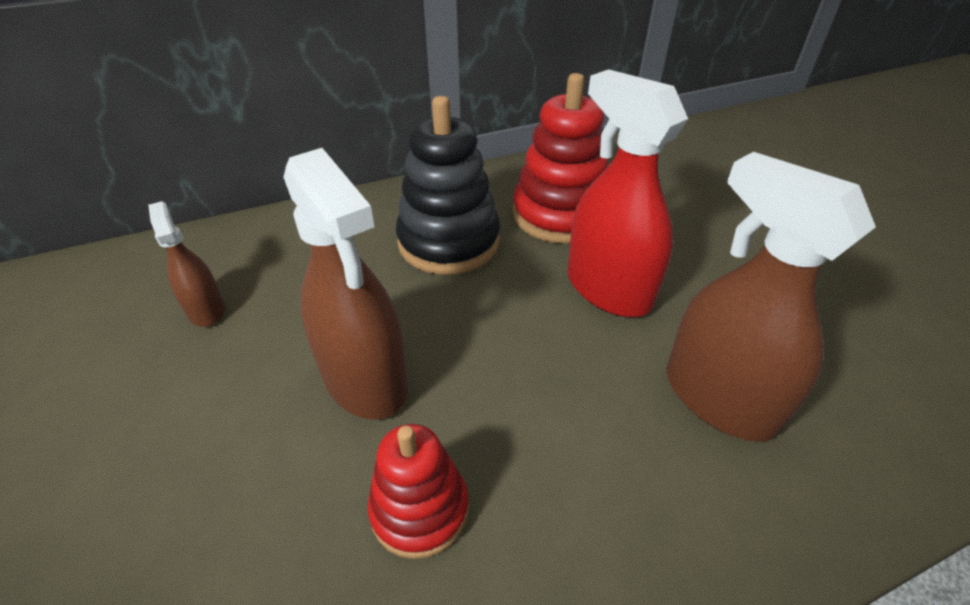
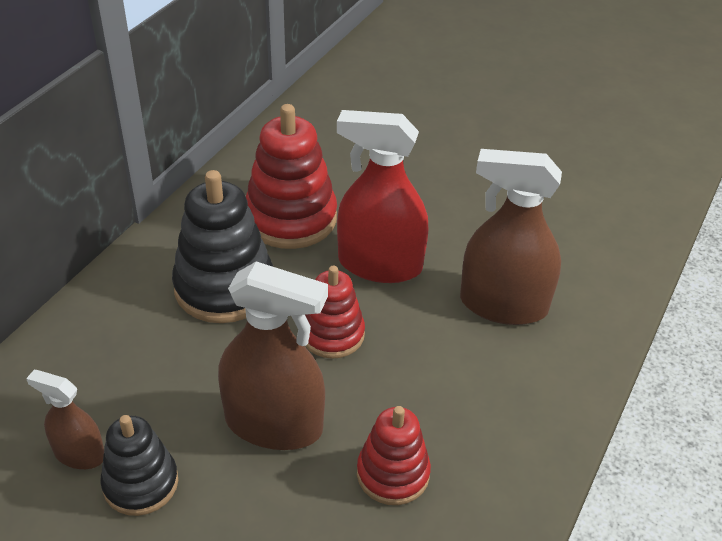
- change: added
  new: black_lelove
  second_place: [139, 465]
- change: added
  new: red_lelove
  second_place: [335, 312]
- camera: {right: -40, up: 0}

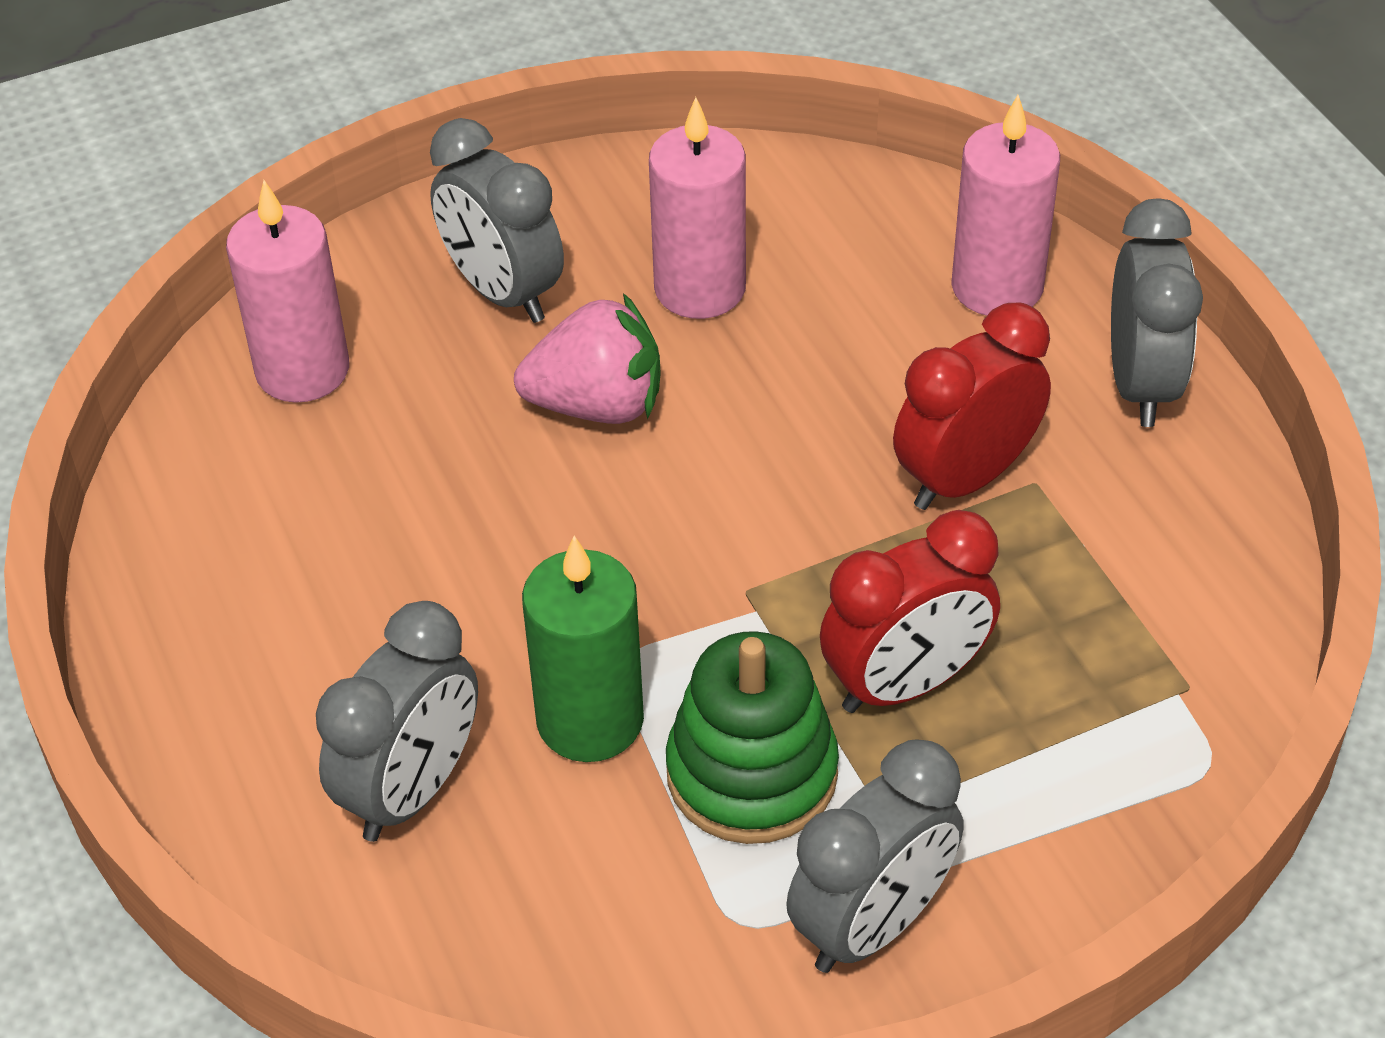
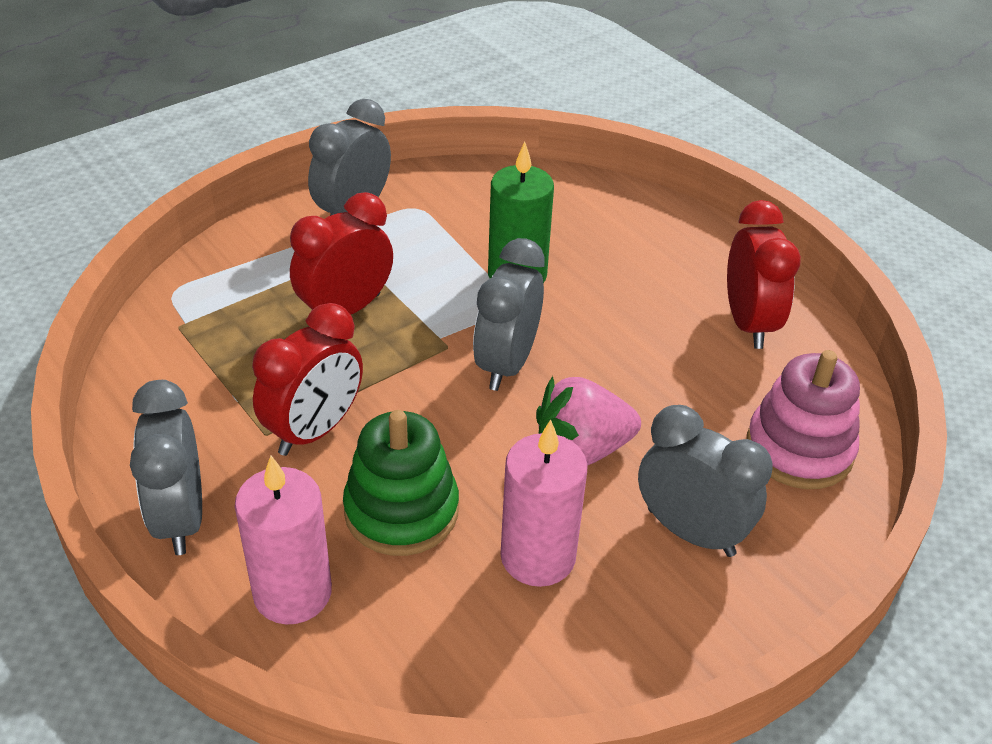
- change: moved
  old: green_lelove
  first_place: [752, 737]
  second_place: [401, 483]
- change: moved
  old: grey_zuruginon
  first_place: [397, 721]
  second_place: [509, 314]
- change: added
  new: red_zuruginon
  second_place: [764, 274]
- change: replaced
  old: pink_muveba
  new: pink_lelove
  first_place: [287, 291]
  second_place: [803, 419]
- camera: {right: 165, up: -5}

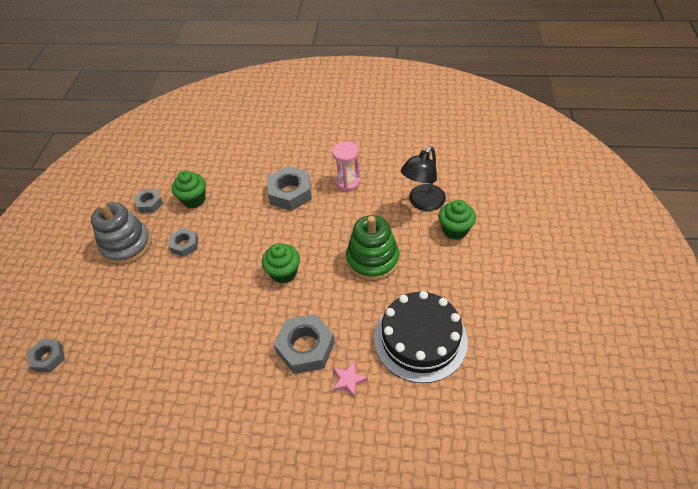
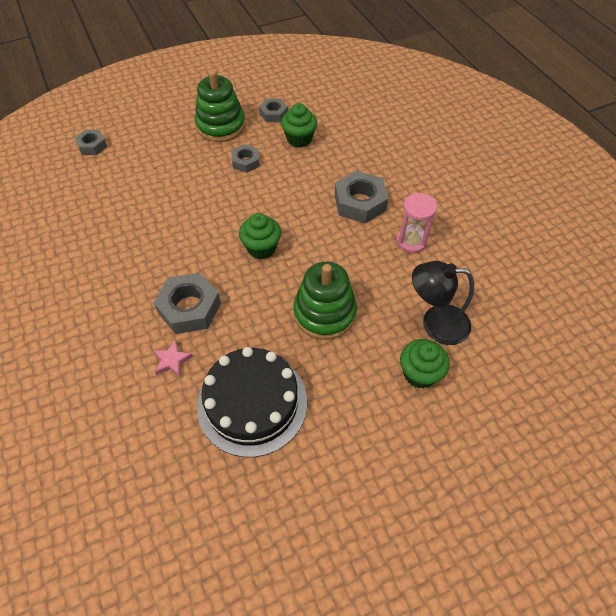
- change: recoloured
  old: grey_lelove
  new: green_lelove
  first_place: [121, 233]
  second_place: [220, 106]
- camera: {right: 55, up: 5}

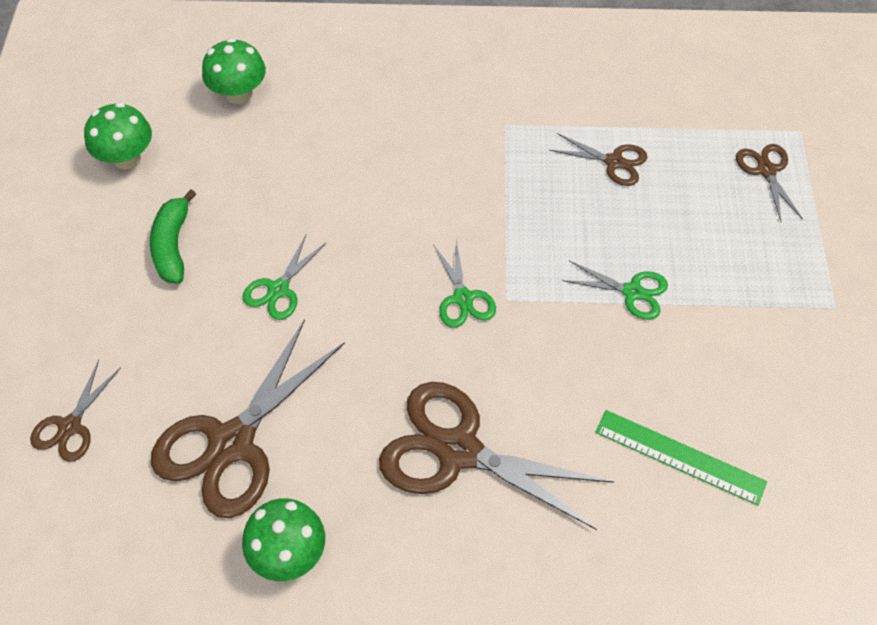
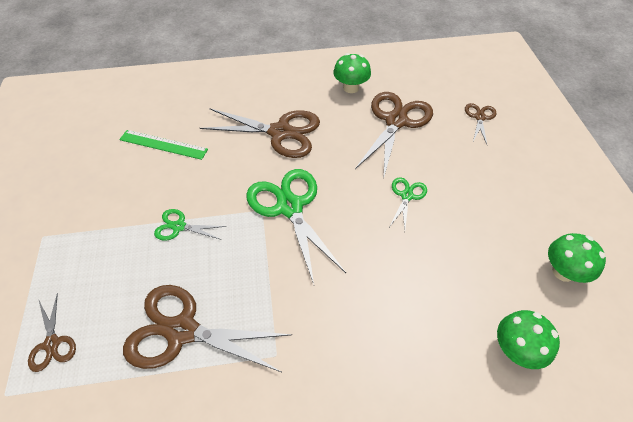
- change: resized
  old: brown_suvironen
  first_place: [598, 159]
  second_place: [207, 328]
  factor: 2.0
- change: resized
  old: green_suvironen
  first_place: [464, 284]
  second_place: [296, 226]
  factor: 2.0
- change: removed
  old: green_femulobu
  first_place: [173, 236]
- camera: {right: 170, up: -5}

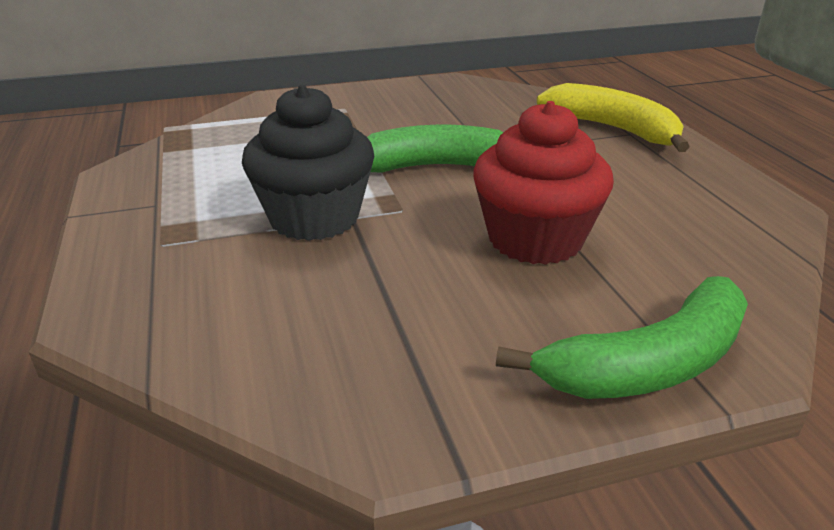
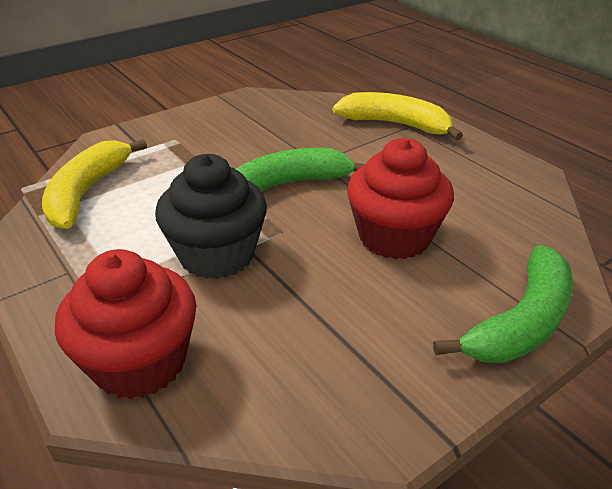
- change: added
  new: yellow_femulobu
  second_place: [94, 184]
- change: added
  new: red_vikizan
  second_place: [125, 324]
- camera: {right: -20, up: 5}

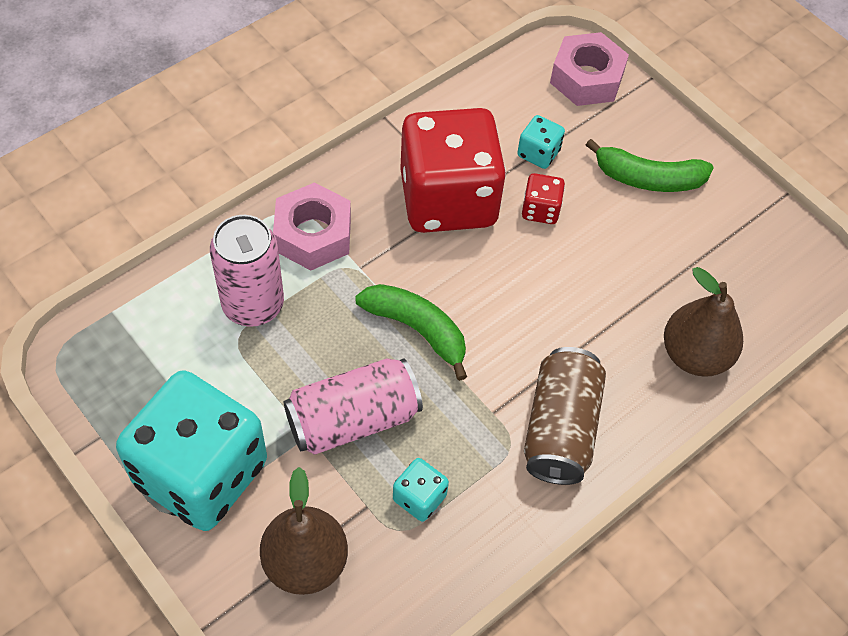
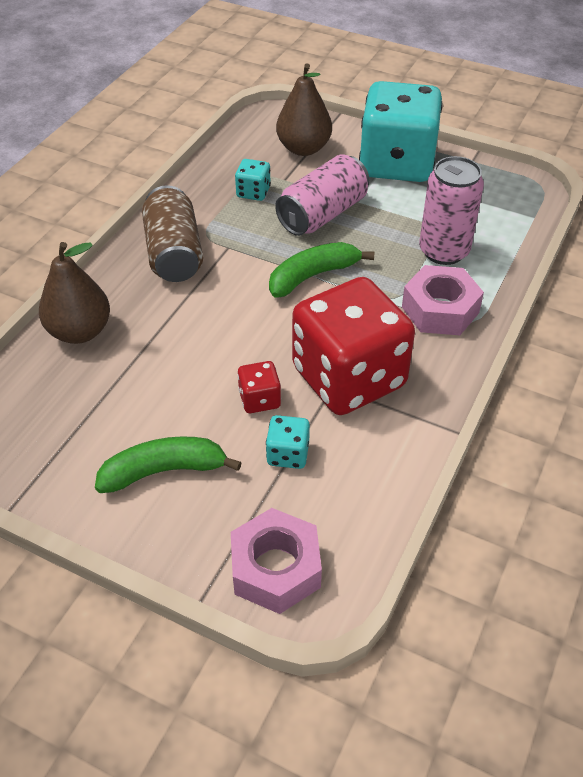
- change: turned
  old: green_femulobu
  first_place: [411, 332]
  second_place: [321, 270]
  degrees: 135
- camera: {right: 160, up: -10}

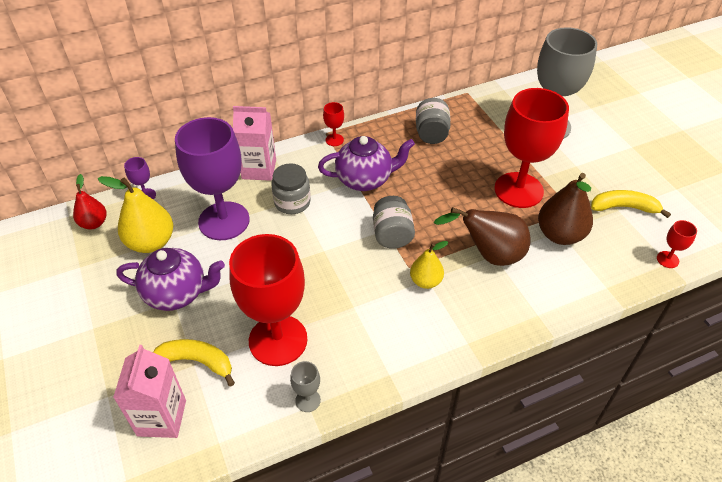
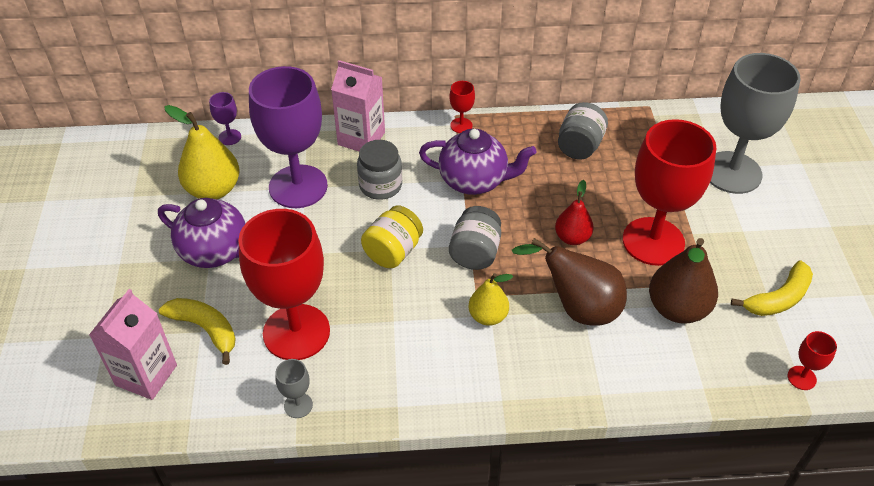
- change: added
  new: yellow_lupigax
  second_place: [392, 237]
- change: moved
  old: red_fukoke
  first_place: [90, 201]
  second_place: [574, 212]
- change: turned
  old: yellow_femulobu
  first_place: [631, 204]
  second_place: [772, 288]
  degrees: 120
- camera: {right: 20, up: 0}

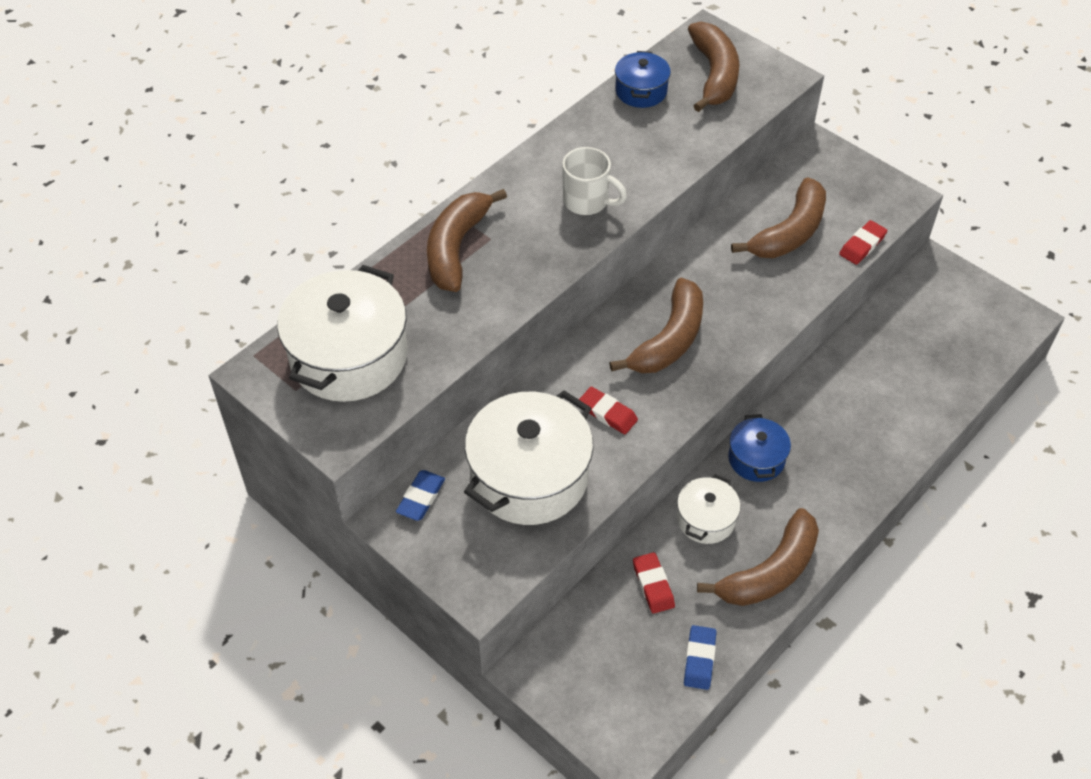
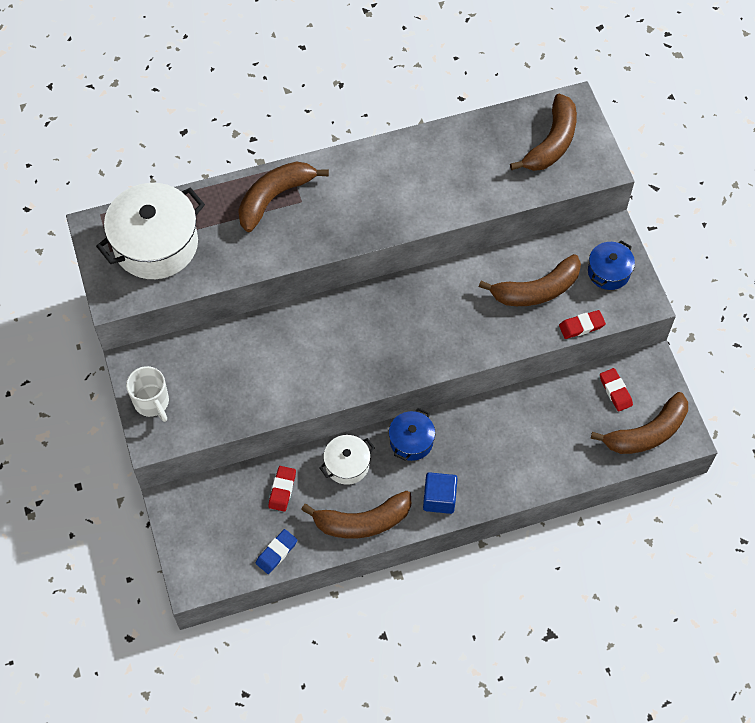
- change: moved
  old: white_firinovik
  first_place: [594, 181]
  second_place: [147, 394]
- change: added
  new: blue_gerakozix
  second_place: [440, 493]
- change: moved
  old: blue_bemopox
  first_place: [643, 79]
  second_place: [611, 265]
- change: moved
  old: brown_femulobu
  first_place: [656, 325]
  second_place: [639, 423]
- change: moved
  old: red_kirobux
  first_place: [608, 410]
  second_place: [616, 390]
- change: removed
  old: blue_kirobux
  first_place: [420, 495]
- change: removed
  old: white_bemopox
  first_place: [528, 457]
- camera: {right: 30, up: 10}

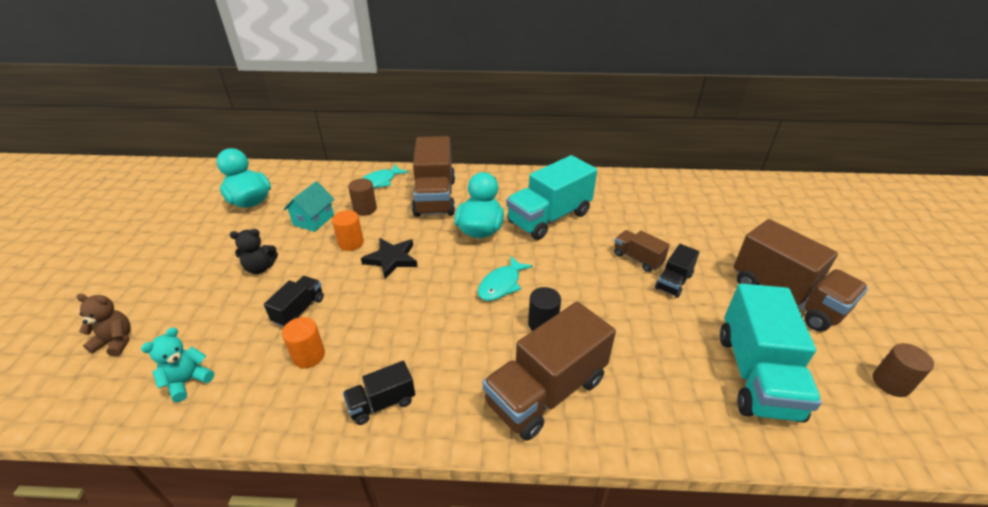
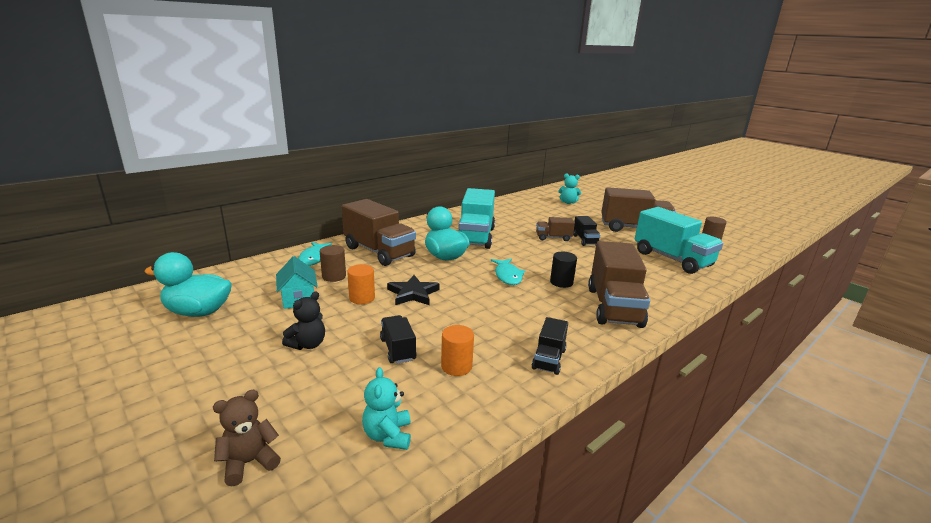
- change: added
  new: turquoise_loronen
  second_place: [569, 188]
- camera: {right: -45, up: -15}

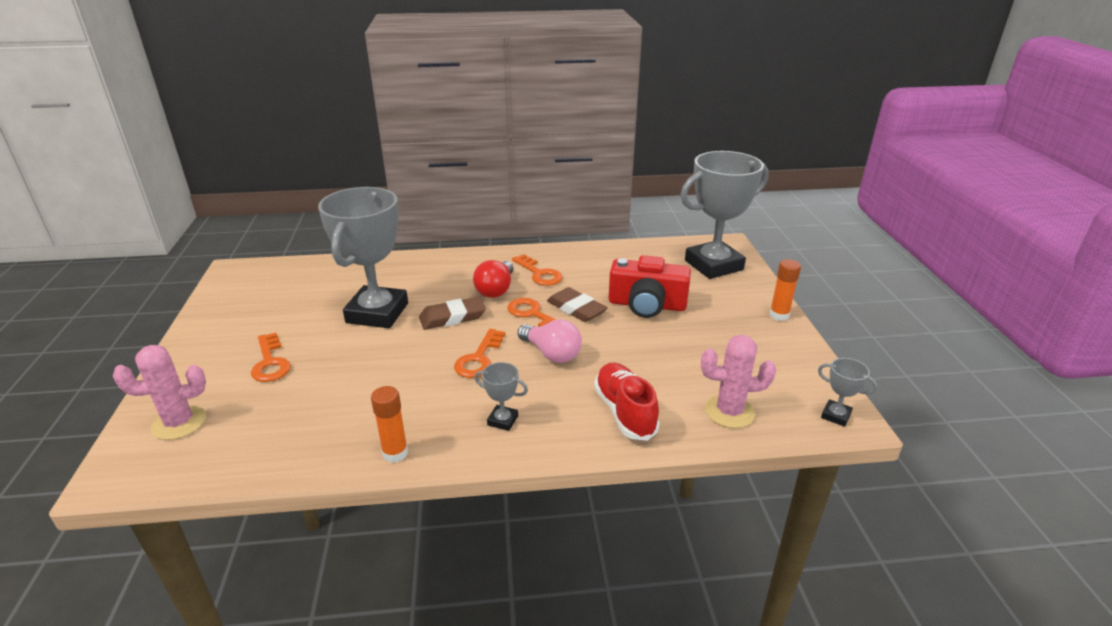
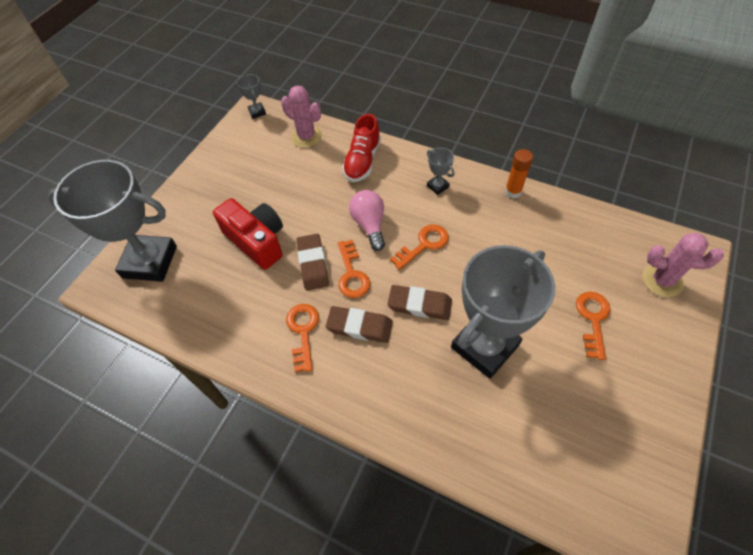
- change: replaced
  old: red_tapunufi
  new: brown_kirobux
  first_place: [493, 279]
  second_place: [359, 324]
- change: removed
  old: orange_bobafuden
  first_place: [785, 290]
- camera: {right: -145, up: 25}

